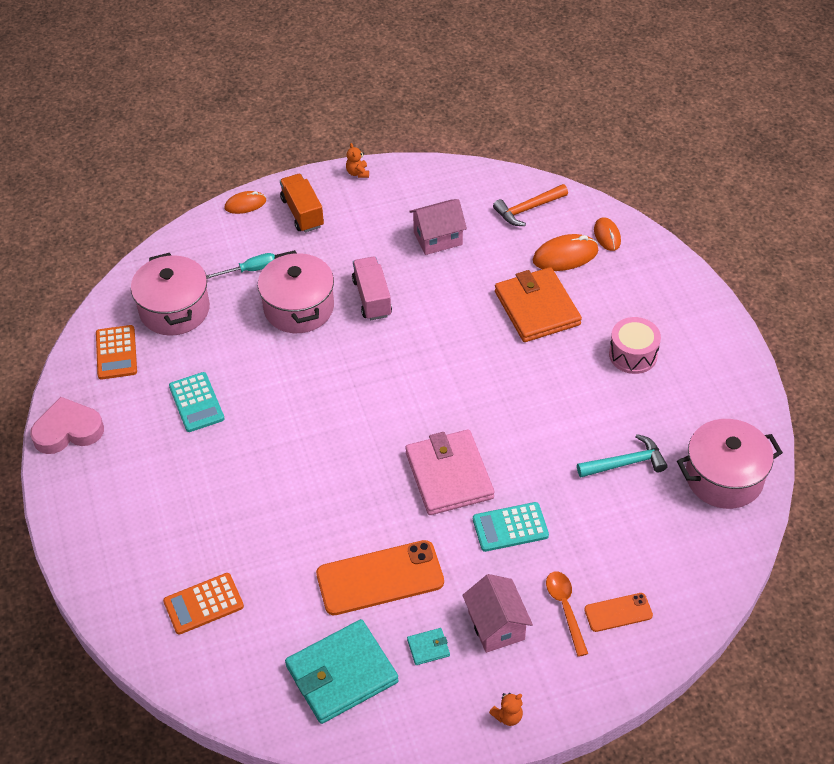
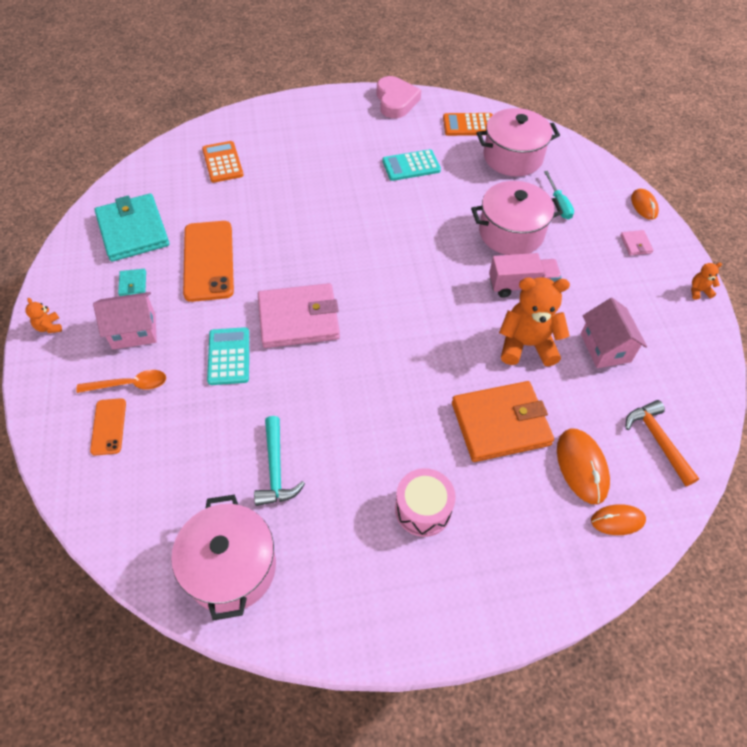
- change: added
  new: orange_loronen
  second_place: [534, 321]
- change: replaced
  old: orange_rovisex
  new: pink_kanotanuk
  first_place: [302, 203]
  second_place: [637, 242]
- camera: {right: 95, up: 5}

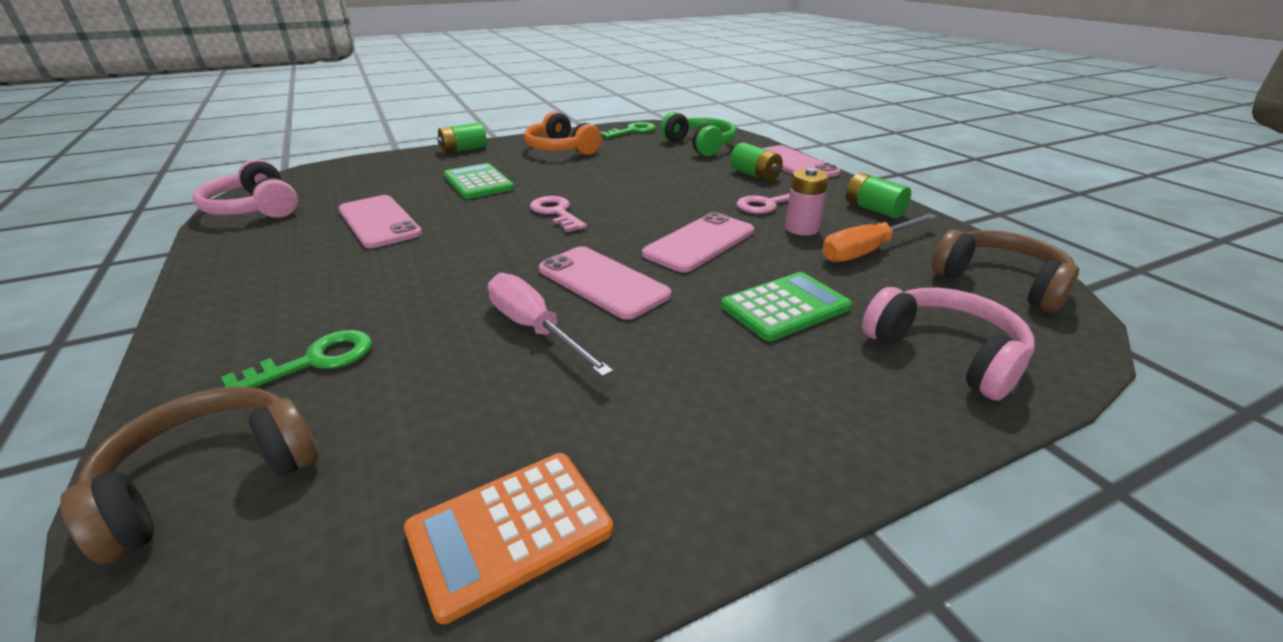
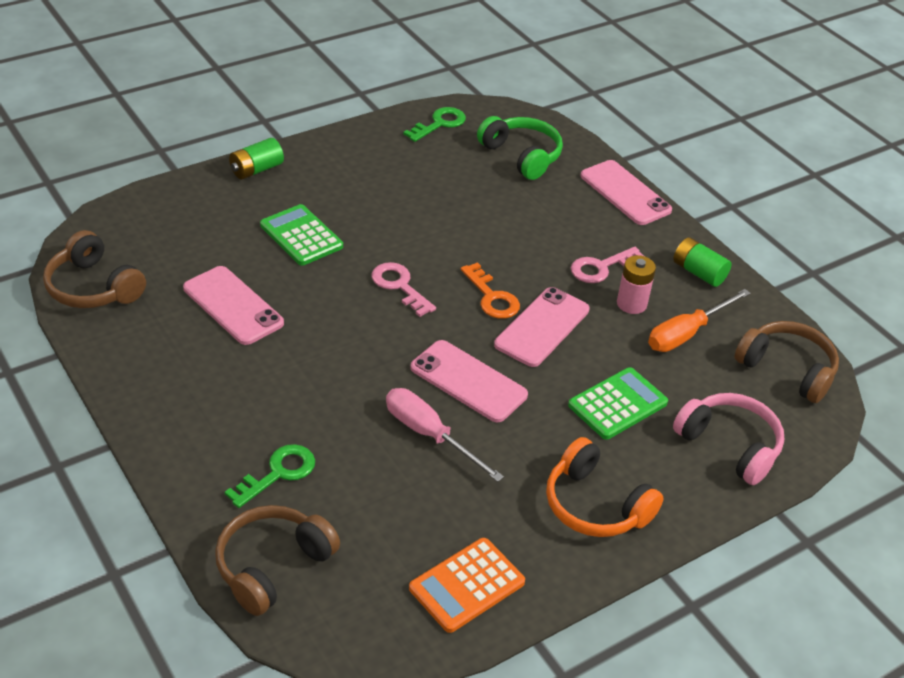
- change: recoloured
  old: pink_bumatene
  new: brown_bumatene
  first_place: [245, 188]
  second_place: [94, 269]
- change: added
  new: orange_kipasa
  second_place: [490, 290]
- change: moved
  old: orange_bumatene
  first_place: [563, 133]
  second_place: [605, 487]
- change: removed
  old: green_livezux
  first_place: [756, 162]
- camera: {right: -10, up: 10}

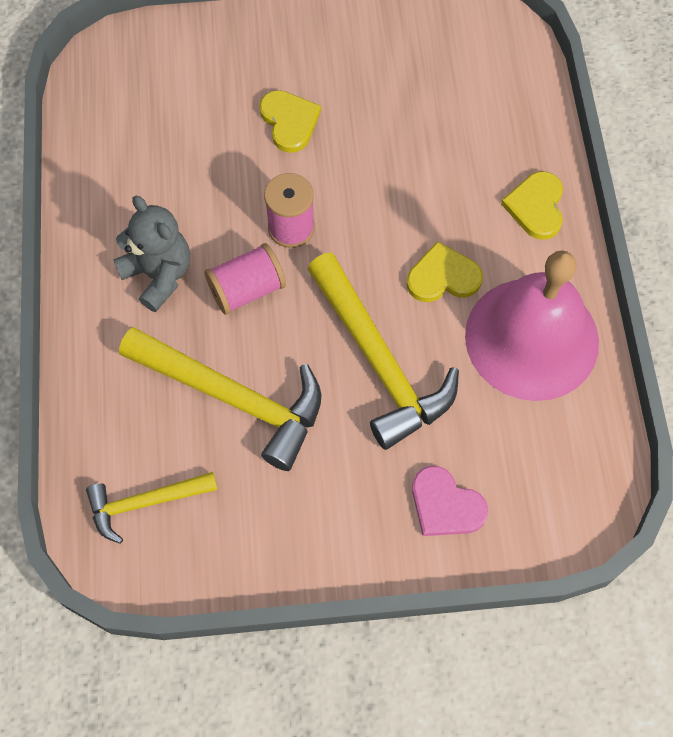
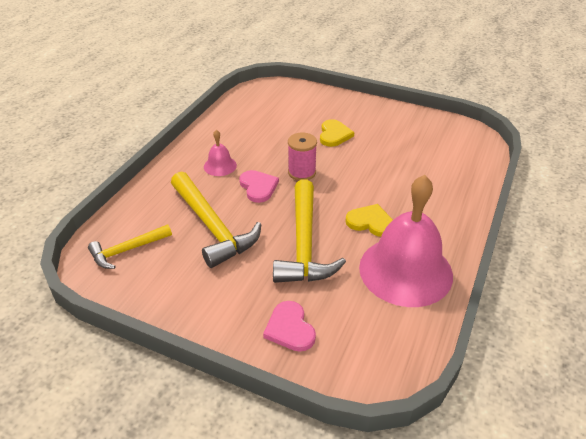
- change: turned
  old: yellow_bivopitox
  first_place: [152, 508]
  second_place: [130, 246]
  degrees: -45
- change: replaced
  old: grey_loronen
  new: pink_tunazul
  first_place: [151, 254]
  second_place: [220, 153]
- change: replaced
  old: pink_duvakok
  new: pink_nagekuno
  first_place: [245, 279]
  second_place: [259, 186]
- change: removed
  old: yellow_nagekuno
  first_place: [532, 205]
- camera: {right: 30, up: -25}

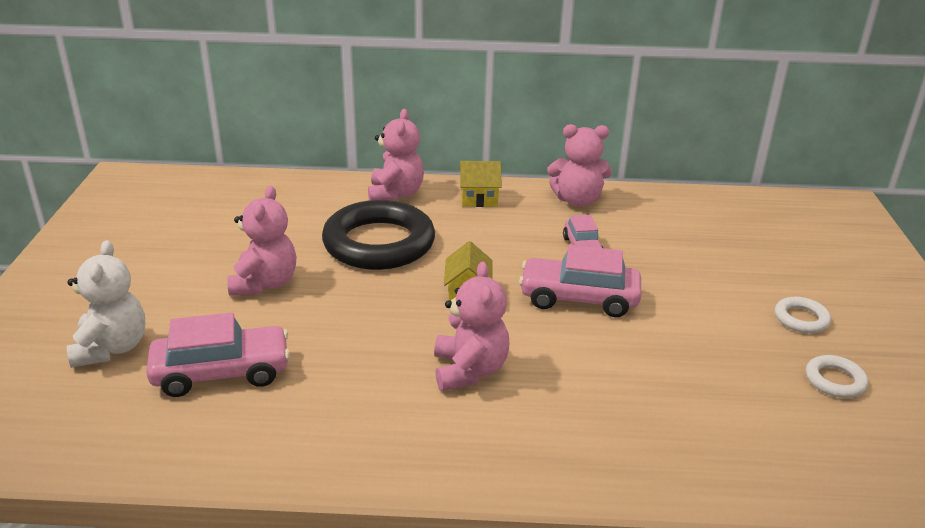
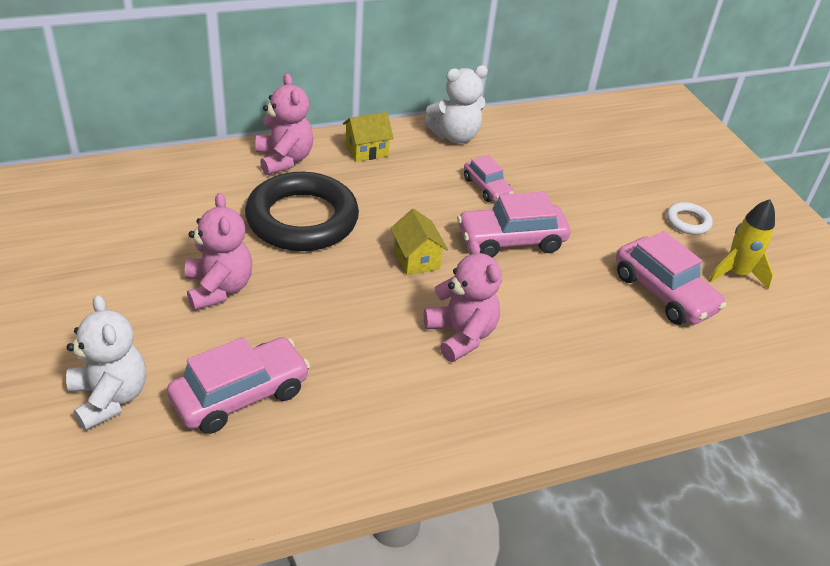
- change: recoloured
  old: pink_loronen
  new: white_loronen
  first_place: [579, 165]
  second_place: [456, 104]
- change: added
  new: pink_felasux
  second_place: [671, 278]
- change: replaced
  old: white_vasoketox
  new: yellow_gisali
  first_place: [837, 376]
  second_place: [742, 244]
- camera: {right: -25, up: 10}

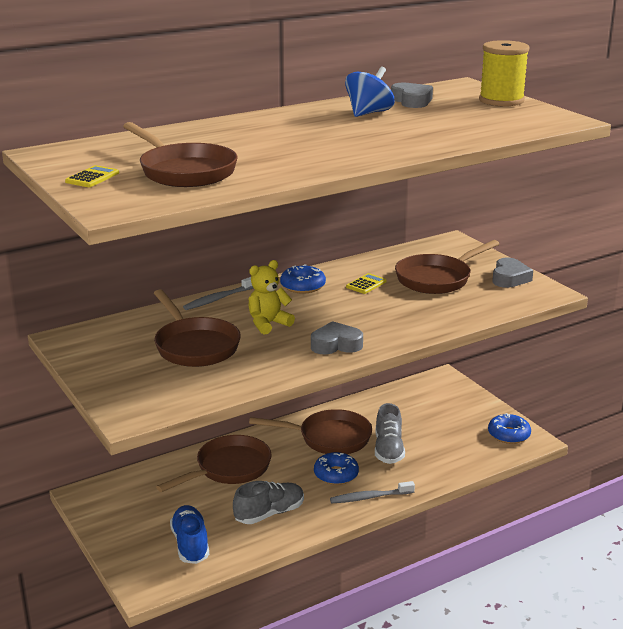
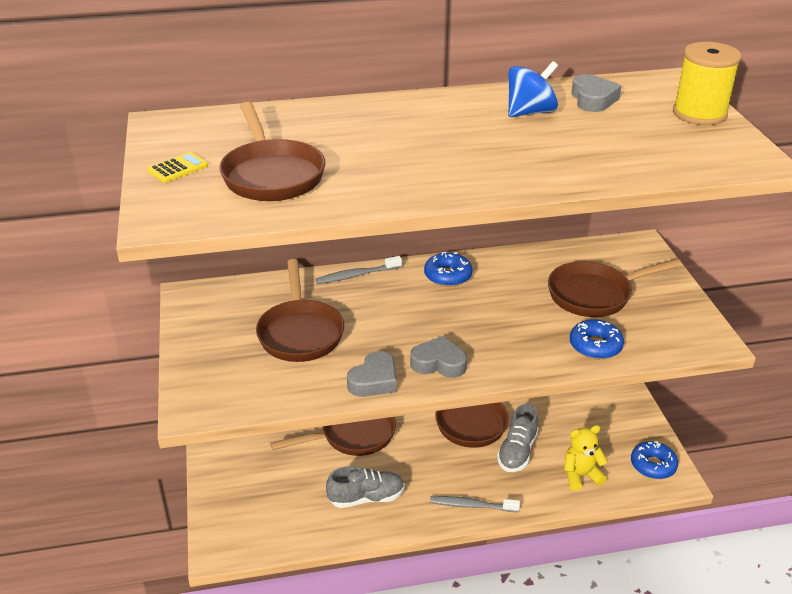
- change: moved
  old: grey_nagekuno
  first_place: [512, 272]
  second_place: [372, 374]
- change: moved
  old: yellow_loronen
  first_place: [271, 297]
  second_place: [586, 458]
- change: moved
  old: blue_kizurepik
  first_place: [336, 468]
  second_place: [597, 339]
- change: removed
  old: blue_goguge
  first_place: [189, 534]
- change: removed
  old: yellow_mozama
  first_place: [366, 283]
- camera: {right: 20, up: 10}

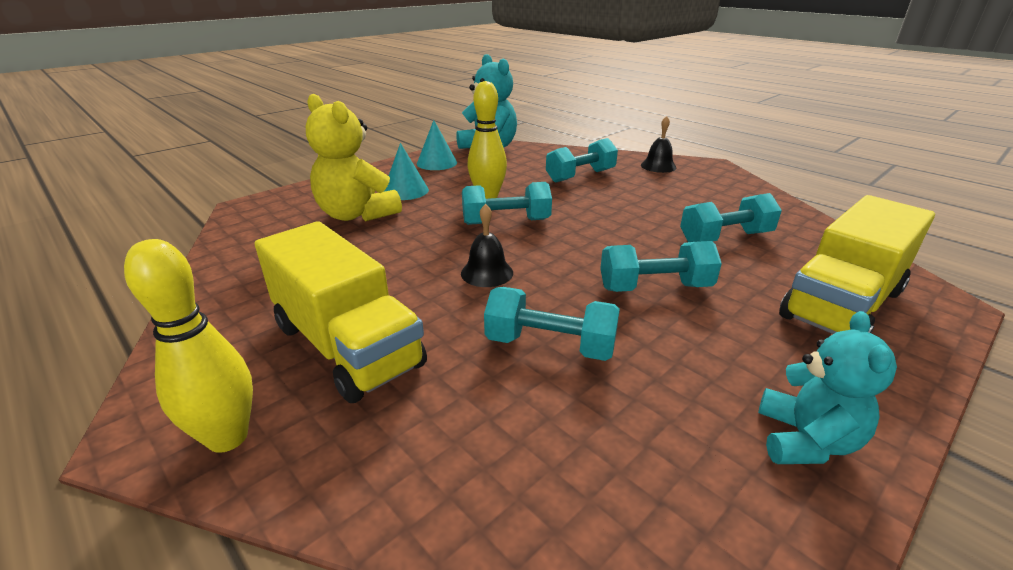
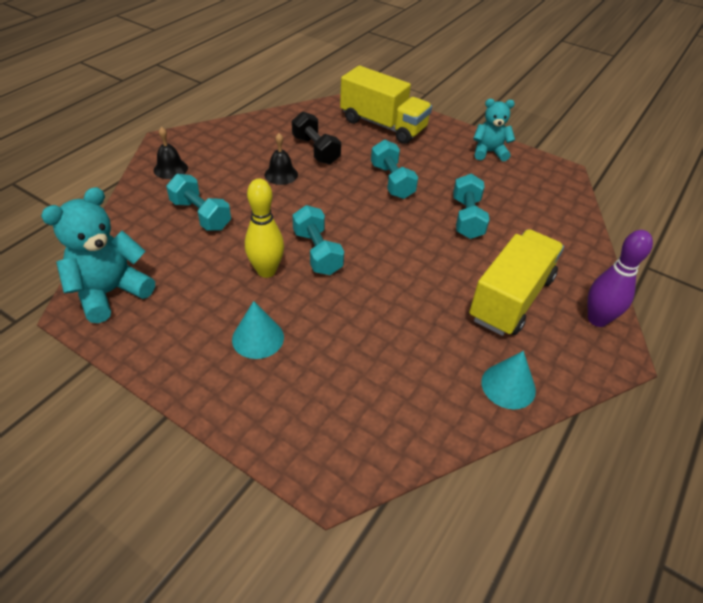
- change: moved
  old: black_tunazul
  first_place: [487, 245]
  second_place: [281, 159]
- change: recoloured
  old: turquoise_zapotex
  new: black_zapotex
  first_place: [731, 217]
  second_place: [316, 138]
- change: moved
  old: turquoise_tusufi
  first_place: [437, 145]
  second_place: [508, 380]
- change: recoloured
  old: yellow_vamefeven
  new: purple_vamefeven
  first_place: [188, 346]
  second_place: [620, 278]
- change: removed
  old: yellow_loronen
  first_place: [354, 157]
- camera: {right: -105, up: 15}

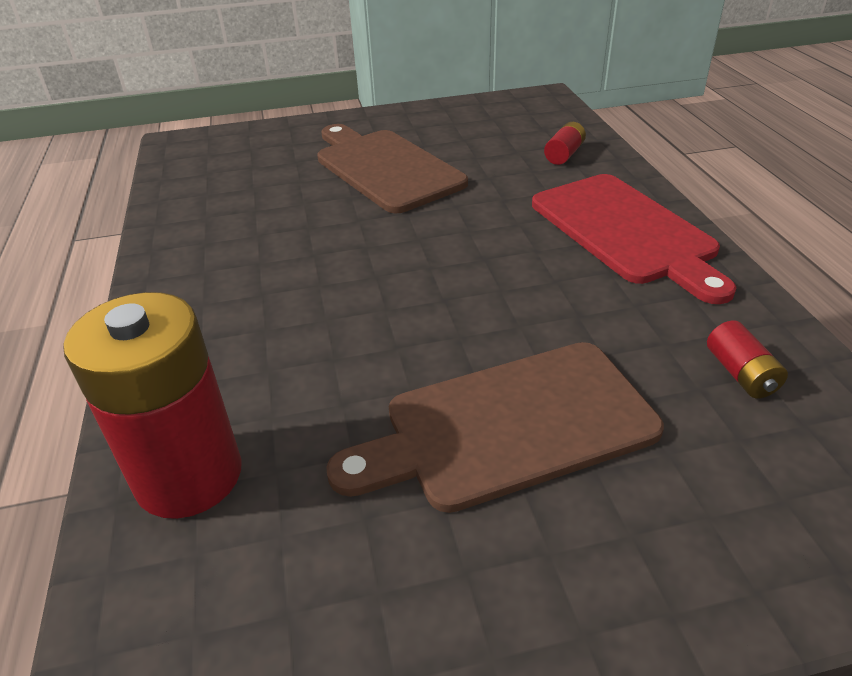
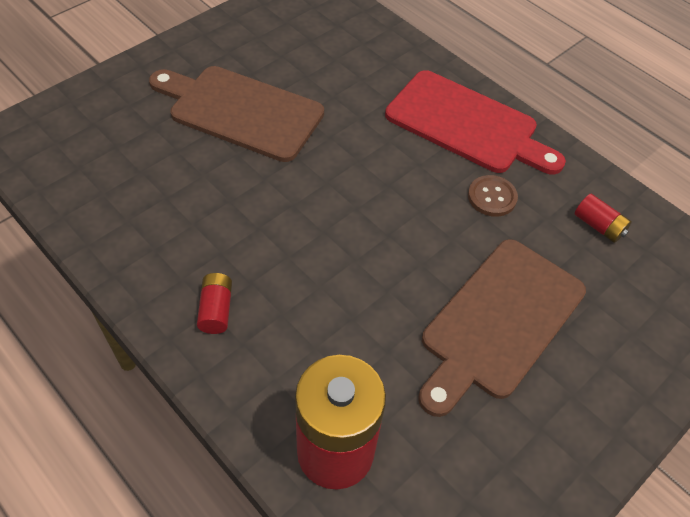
- change: moved
  old: red_livezux
  first_place: [565, 143]
  second_place: [214, 303]
- change: added
  new: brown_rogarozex
  second_place: [493, 196]
- camera: {right: -35, up: 15}

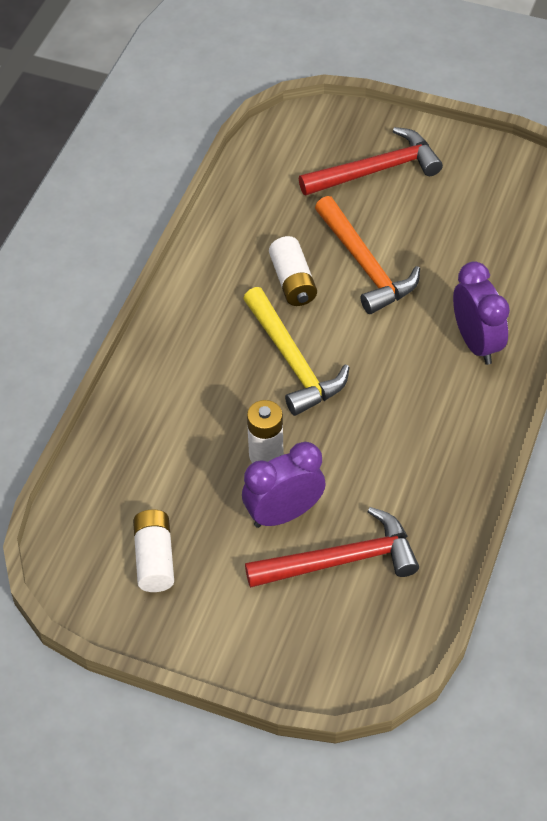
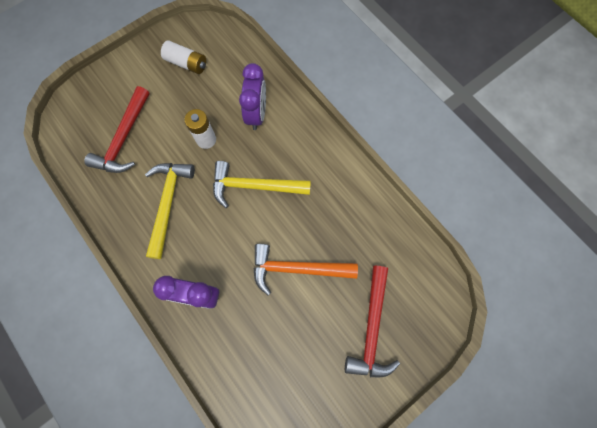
- change: added
  new: yellow_bivopitox
  second_place: [170, 211]
- change: moved
  old: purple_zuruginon
  first_place: [284, 485]
  second_place: [252, 96]
- change: removed
  old: white_livezux
  first_place: [293, 271]
- camera: {right: 120, up: 20}

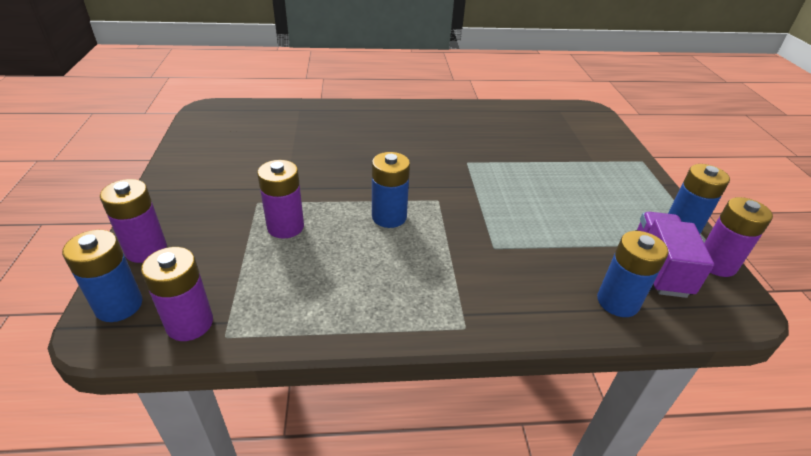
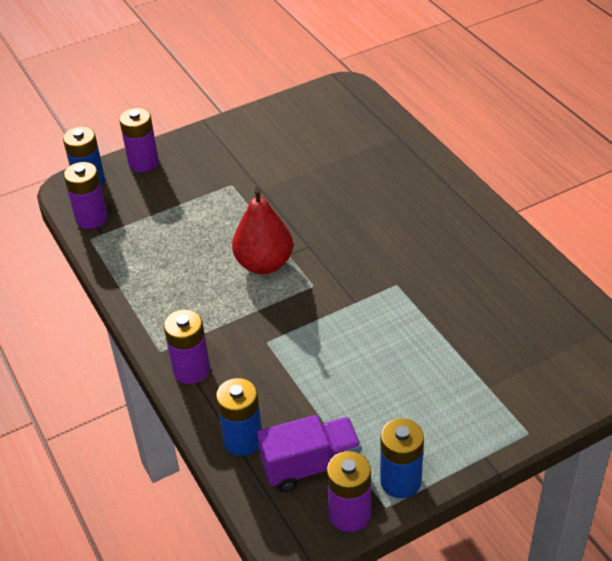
- change: moved
  old: purple_livezux
  first_place: [280, 199]
  second_place: [187, 346]
- change: replaced
  old: blue_livezux
  new: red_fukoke
  first_place: [391, 190]
  second_place: [262, 230]
- camera: {right: 70, up: 5}

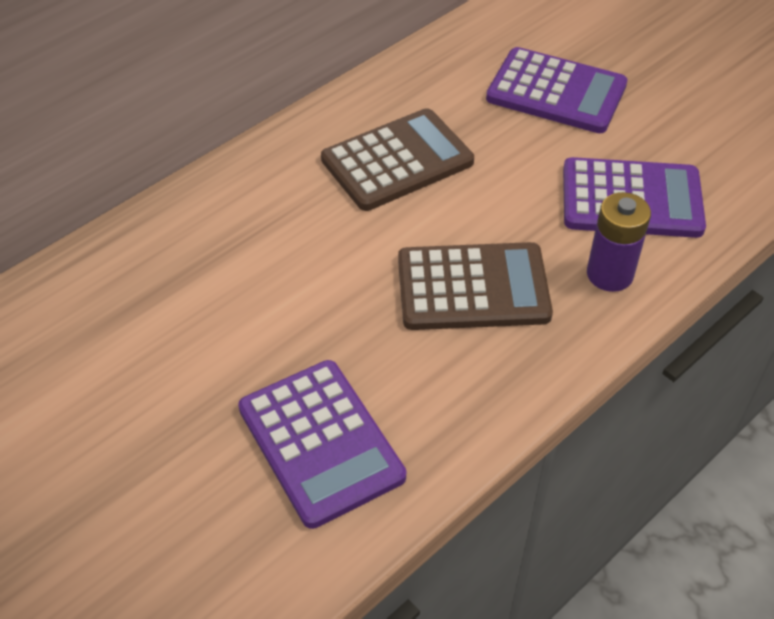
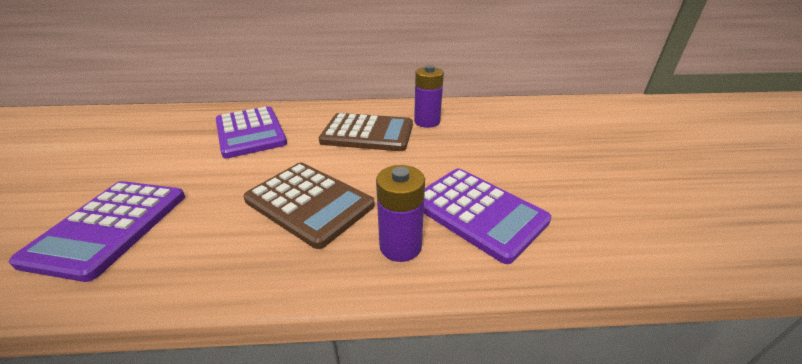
- change: moved
  old: purple_mozama
  first_place: [557, 90]
  second_place: [251, 132]
- change: added
  new: purple_livezux
  second_place: [429, 96]
- camera: {right: 40, up: -15}

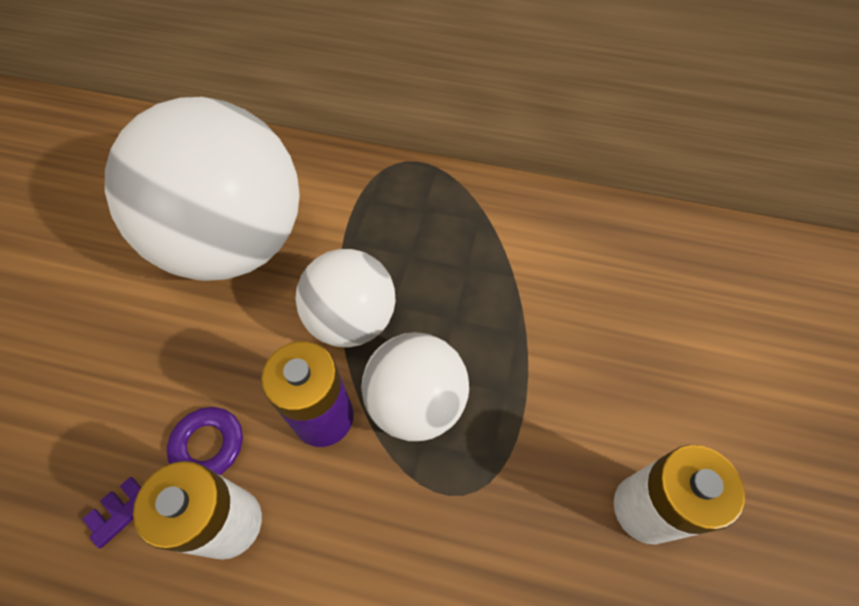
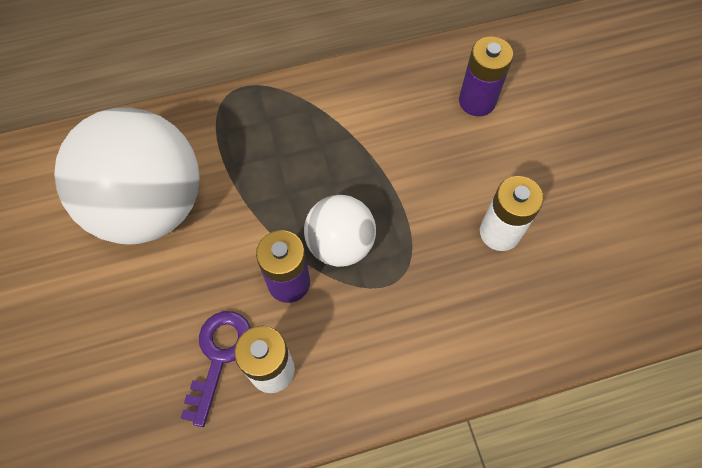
- change: added
  new: purple_livezux
  second_place: [486, 76]
- change: removed
  old: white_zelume
  first_place: [346, 298]
- camera: {right: -30, up: 5}

